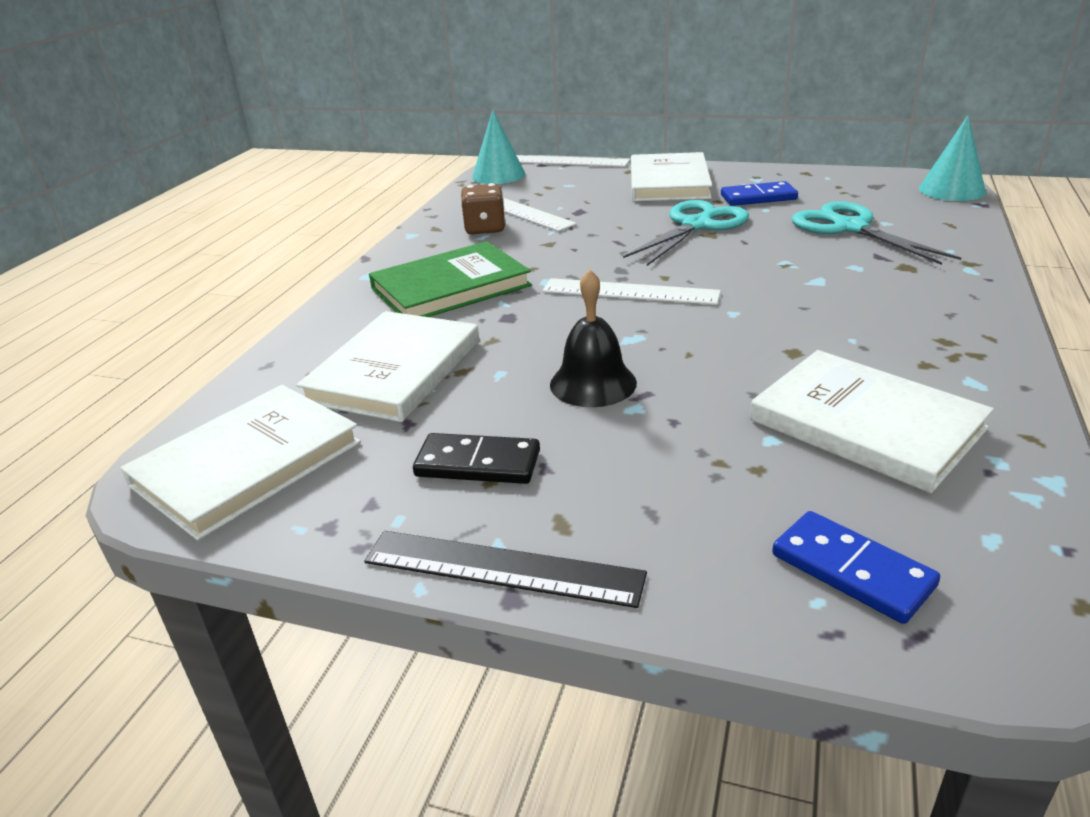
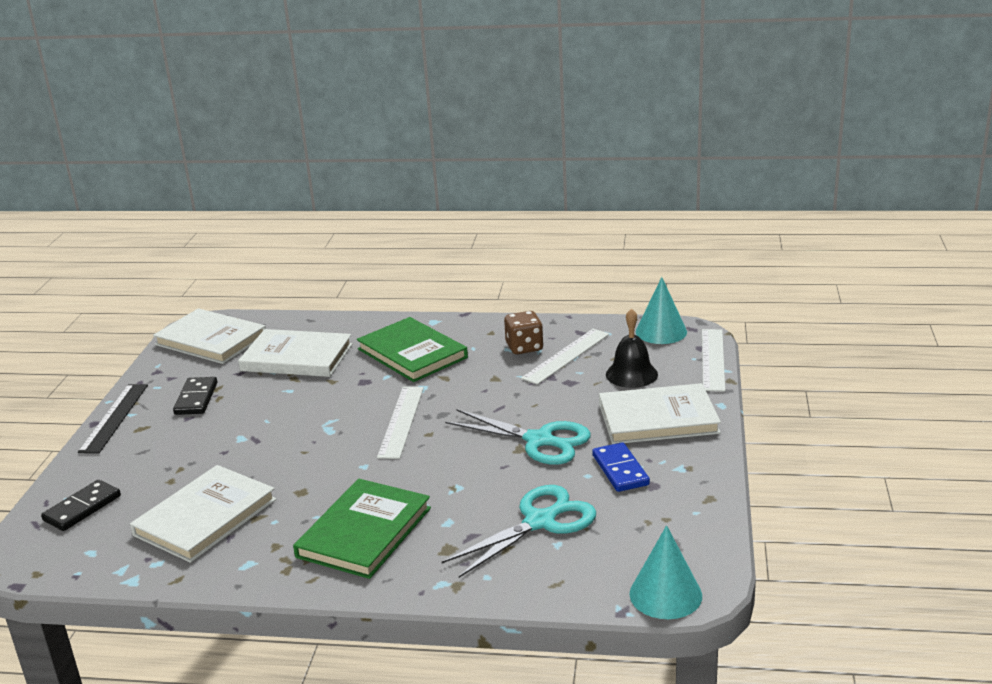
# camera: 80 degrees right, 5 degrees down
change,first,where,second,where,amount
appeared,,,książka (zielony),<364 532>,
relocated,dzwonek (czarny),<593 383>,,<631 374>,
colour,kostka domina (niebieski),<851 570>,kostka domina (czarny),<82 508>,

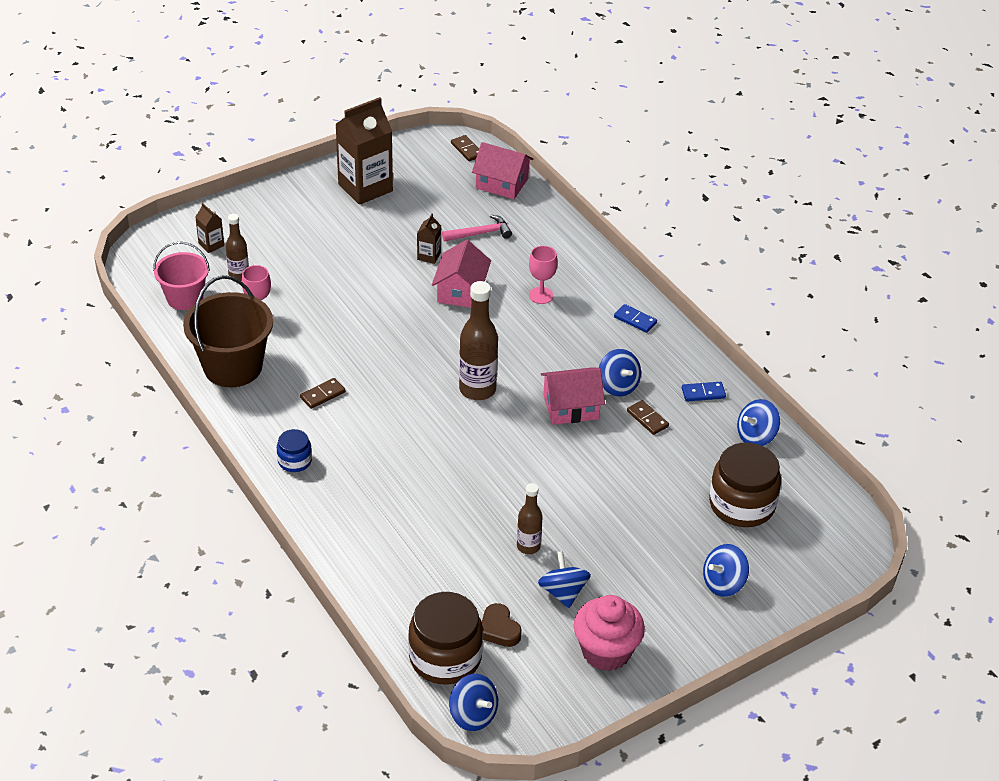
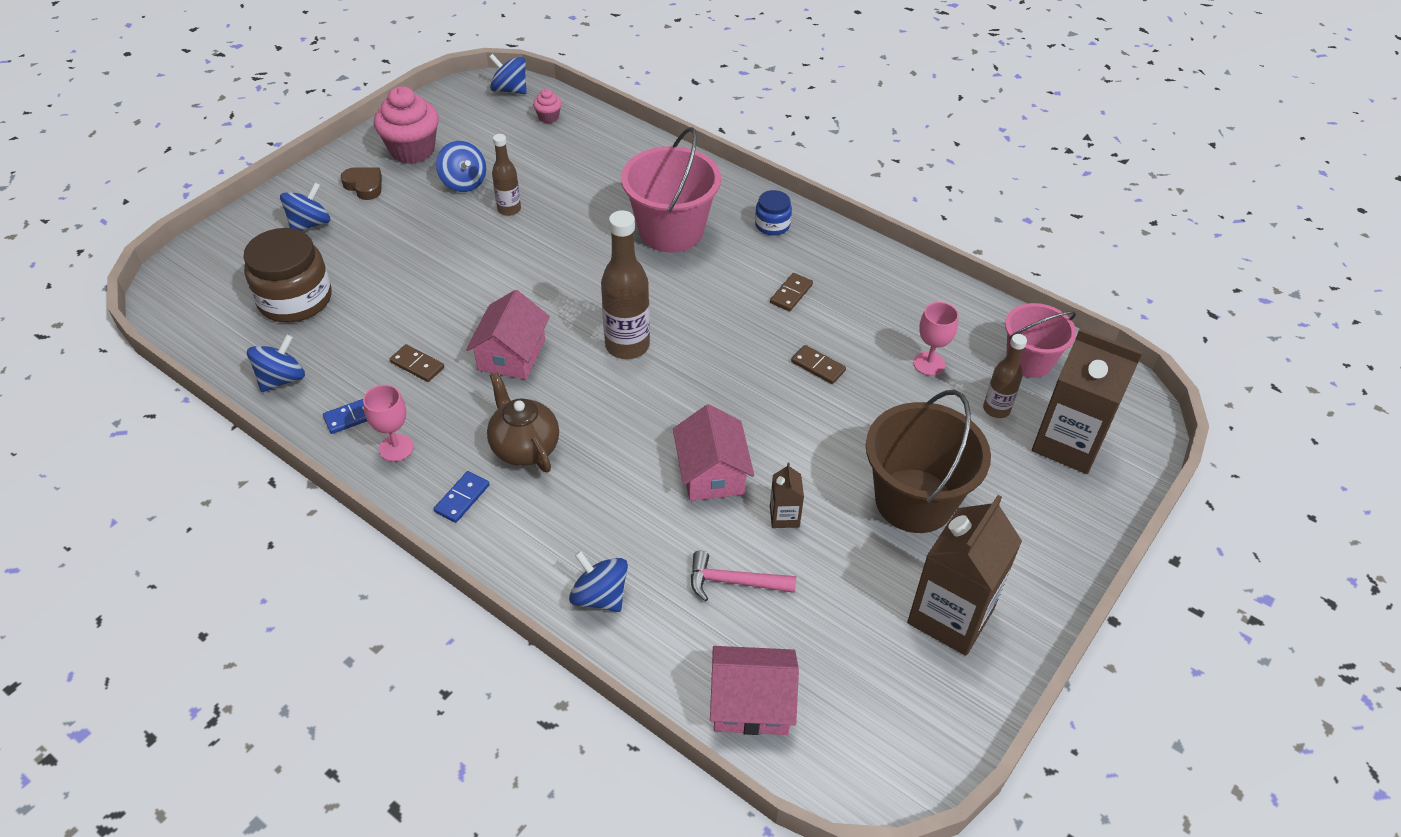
# camera: 160 degrees right, 5 degrees up
change,first,where,second,where,amount
appeared,,,imbryk (brązowy),<524 447>,
appeared,,,wiadro (różowy),<671 231>,
relocated,wiadro (brązowy),<233 367>,,<914 500>,
relocated,kostka domina (brązowy),<467 149>,,<818 366>,
relocated,serce (brązowy),<499 629>,,<364 186>,
relocated,kielich (różowy),<541 295>,,<396 448>,
relocated,bączek (niebieski),<618 386>,,<600 596>,
exchanged,słoik (brązowy),<445 657>,muffinka (różowy),<548 117>,
spun,młotek (różowy),<480 233>,,<734 582>,45 degrees clockwise
spun,domek (różowy),<571 407>,,<512 355>,45 degrees counterclockwise
spun,kostka domina (niebieski),<635 320>,,<462 498>,75 degrees counterclockwise
size,karton mleka (brązowy),<211 245>,,<1068 443>,x2.22

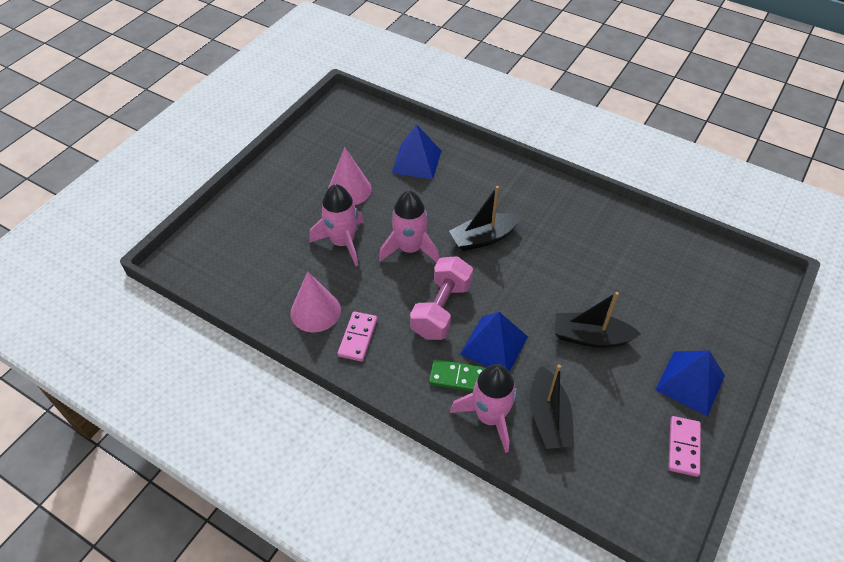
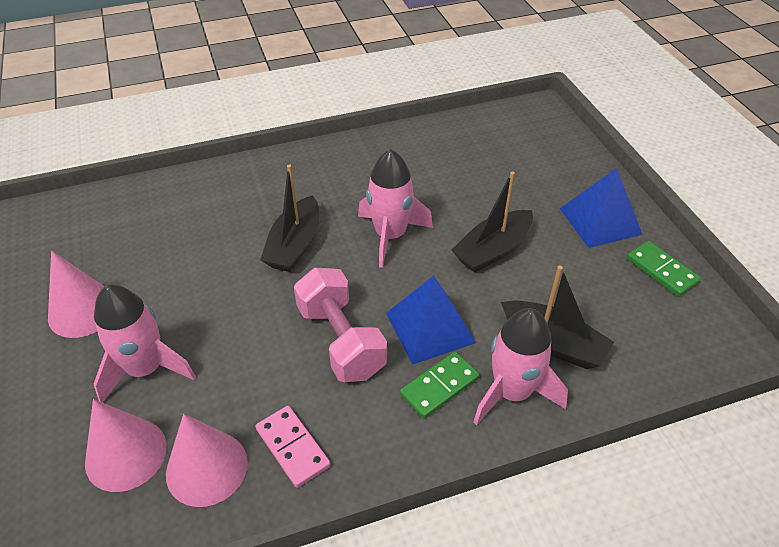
# camera: 50 degrees left, 5 degrees down
change,first,where,second,where,amount
missing,piramida (niebieski),<416 161>,,,
appeared,,,stożek (różowy),<126 454>,
relocated,rakieta (różowy),<410 249>,,<391 235>,
colour,kostka domina (różowy),<683 447>,kostka domina (zielony),<662 270>,

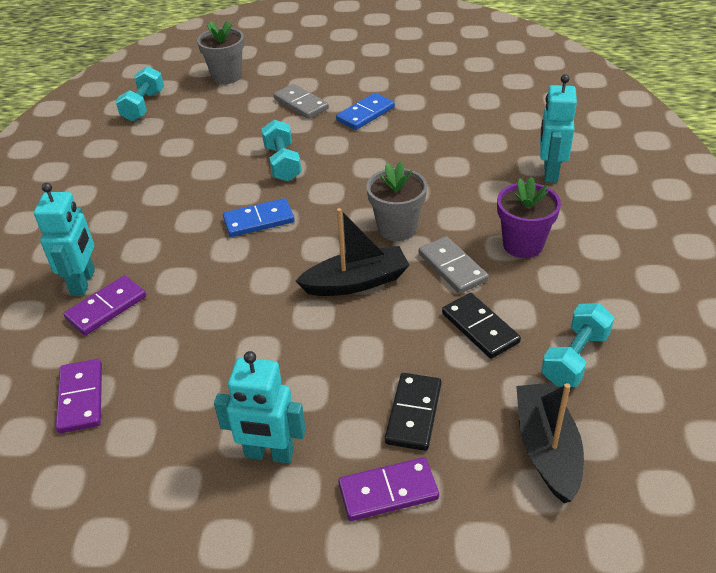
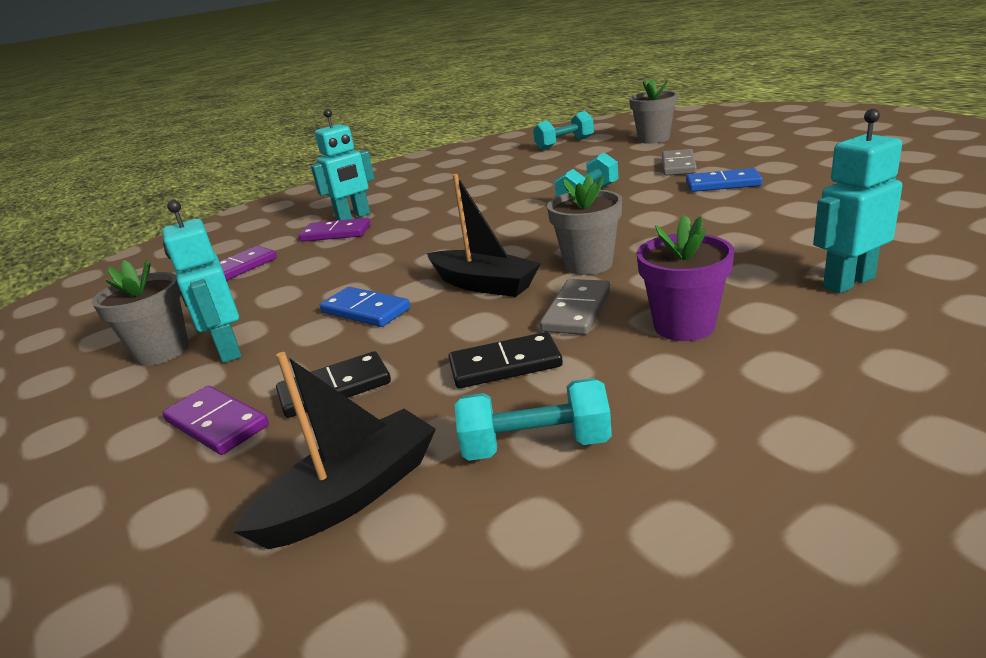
# camera: 55 degrees right, 15 degrees down
change,first,where,second,where,amount
appeared,,,doniczka (szary),<162 351>,
relocated,kostka domina (niebieski),<259 220>,,<365 310>,
spun,kostka domina (czarny),<480 328>,,<505 365>,60 degrees clockwise

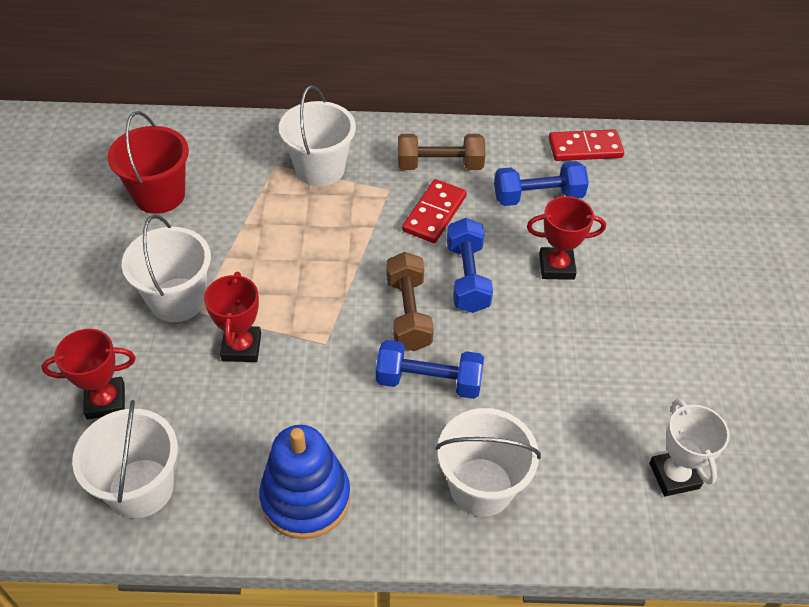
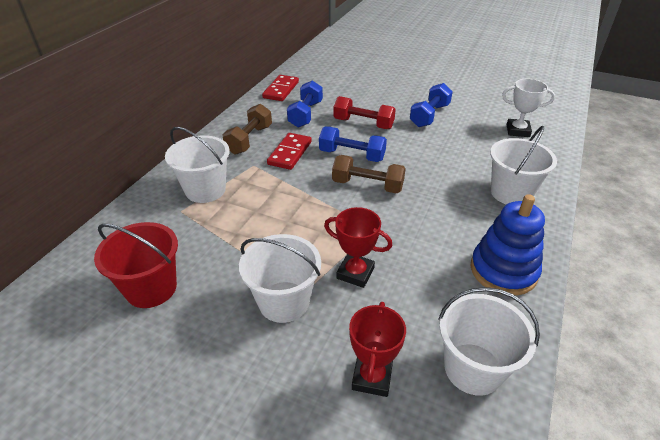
# camera: 65 degrees left, 10 degrees down
change,first,where,second,where,amount
relocated,hantel (niebieski),<428 381>,,<429 115>,
exchanged,puchar (czerwony),<556 267>,hantel (czerwony),<363 124>,
spun,kostka domina (czerwony),<434 213>,,<290 153>,60 degrees clockwise

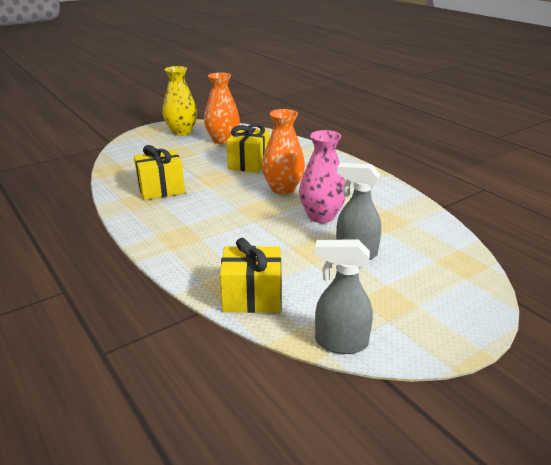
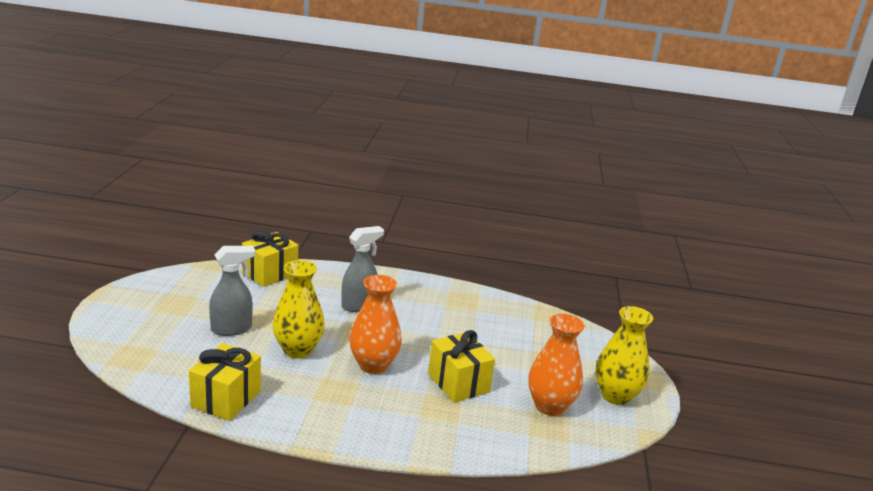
# camera: 130 degrees right, 5 degrees down
change,first,where,second,where,amount
relocated,prezent (żółty),<161 189>,,<226 398>,
relocated,spryskiwacz (szary),<340 343>,,<359 305>,
colour,wazon (różowy),<321 216>,wazon (żółty),<298 350>,

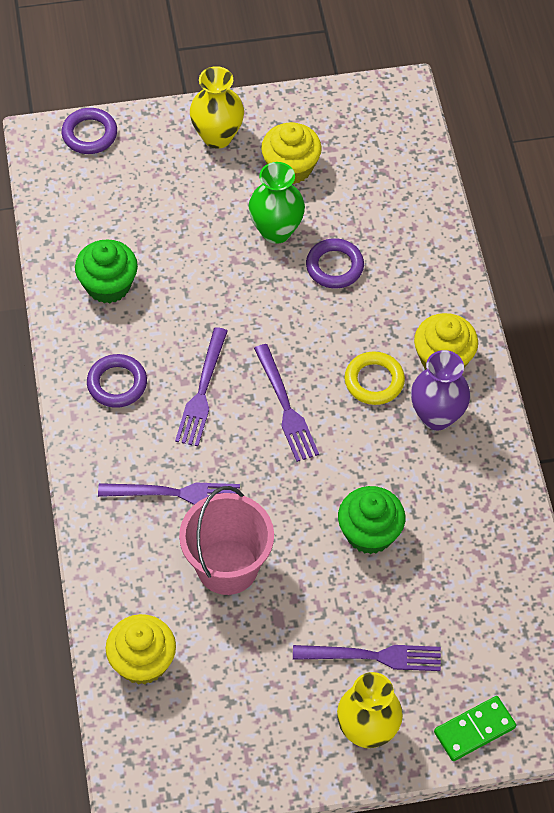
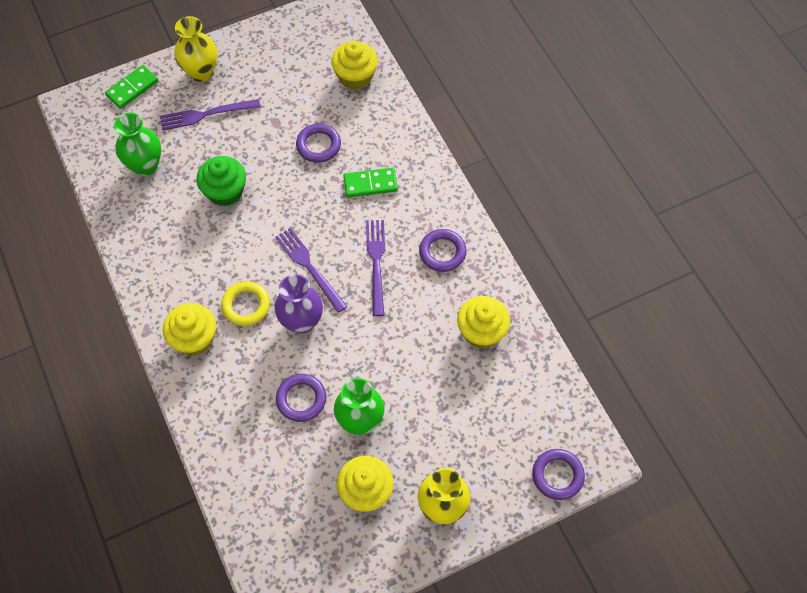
# camera: 165 degrees right, 5 degrees up
change,first,where,second,where,amount
appeared,,,wazon (zielony),<145 165>,
relocated,wazon (fioletowy),<437 416>,,<301 321>,
exchanged,widelec (fioletowy),<175 493>,kostka domina (zielony),<370 184>,
exchanged,wiadro (różowy),<227 567>,pierścień (fioletowy),<318 145>,
colour,muffinka (zielony),<108 285>,muffinka (żółty),<481 331>,

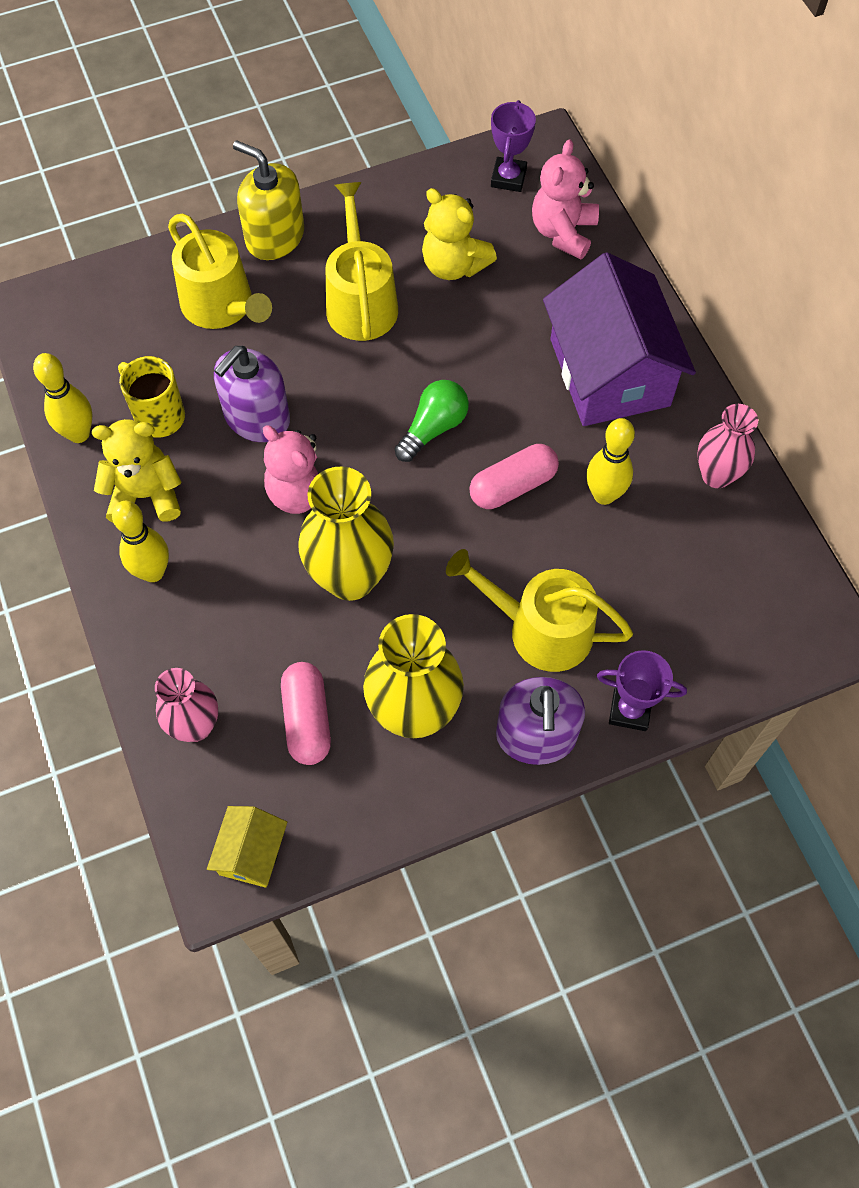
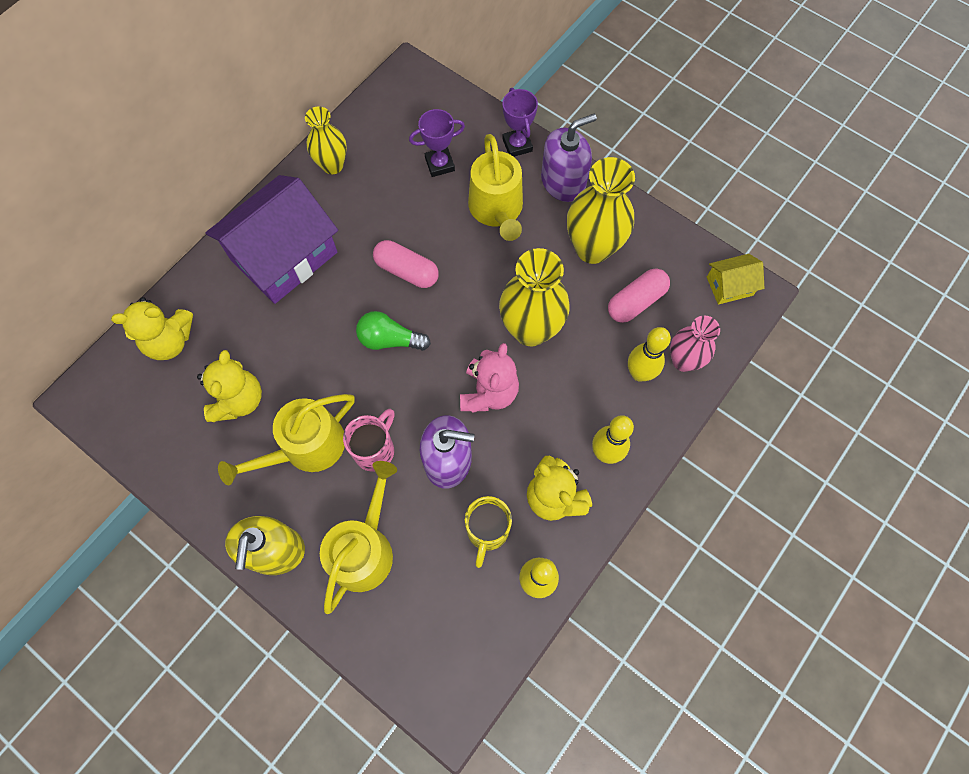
# camera: 120 degrees left, 5 degrees up
change,first,where,second,where,amount
appeared,,,kubek (różowy),<375 450>,
relocated,puchar (fioletowy),<508 178>,,<440 164>,
relocated,kręgiel (żółty),<604 495>,,<639 373>,
colour,miś (różowy),<563 232>,miś (żółty),<170 341>,
colour,wazon (różowy),<716 475>,wazon (żółty),<332 165>,

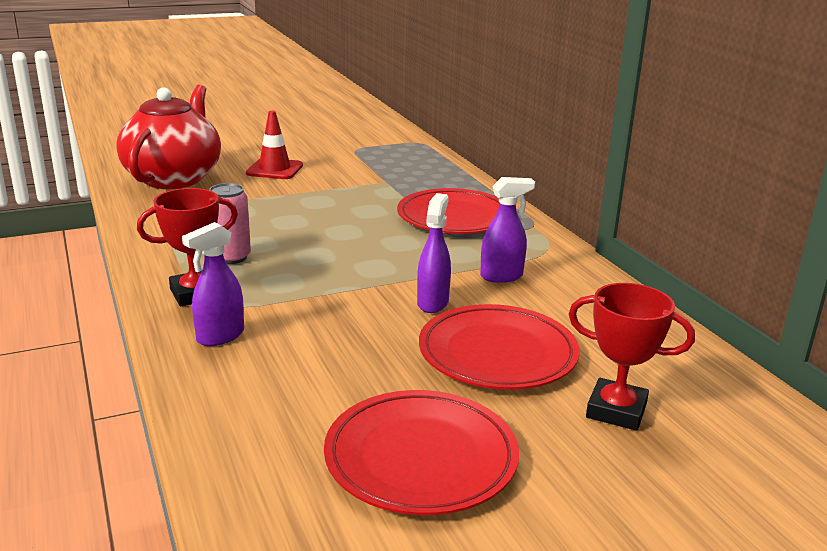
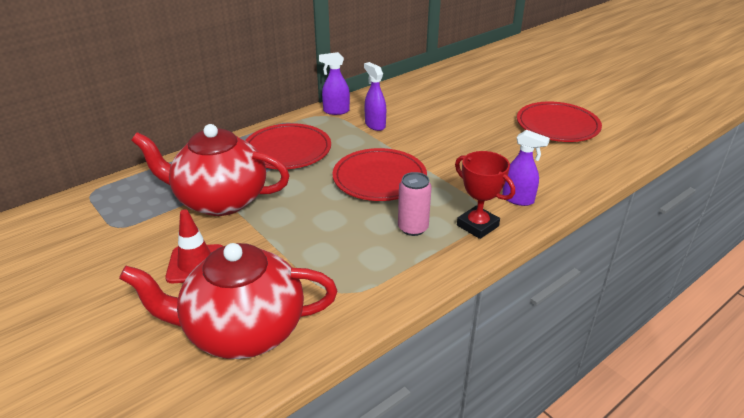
# camera: 105 degrees left, 10 degrees up
change,first,where,second,where,amount
missing,puchar (czerwony),<616 410>,,,
appeared,,,imbryk (czerwony),<220 200>,
relocated,spryskiwacz (fioletowy),<432 303>,,<336 111>,
relocated,talerz (czerwony),<497 353>,,<379 178>,

